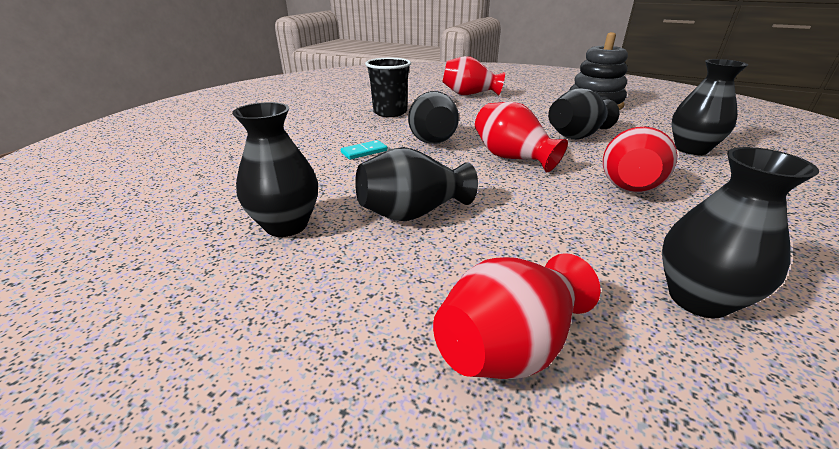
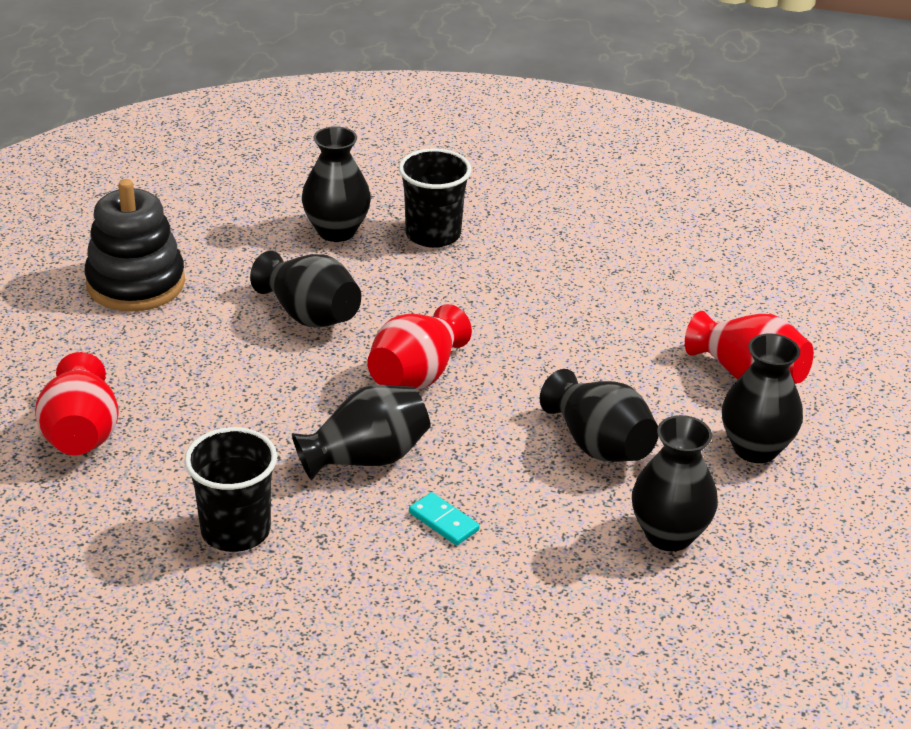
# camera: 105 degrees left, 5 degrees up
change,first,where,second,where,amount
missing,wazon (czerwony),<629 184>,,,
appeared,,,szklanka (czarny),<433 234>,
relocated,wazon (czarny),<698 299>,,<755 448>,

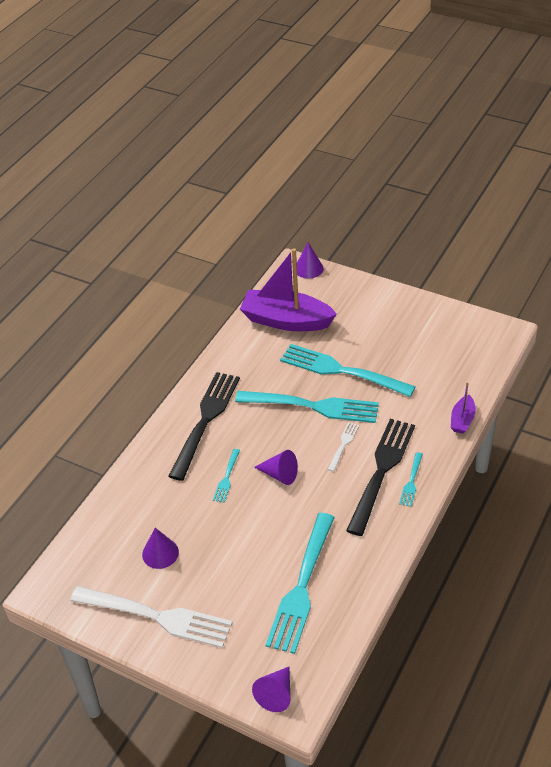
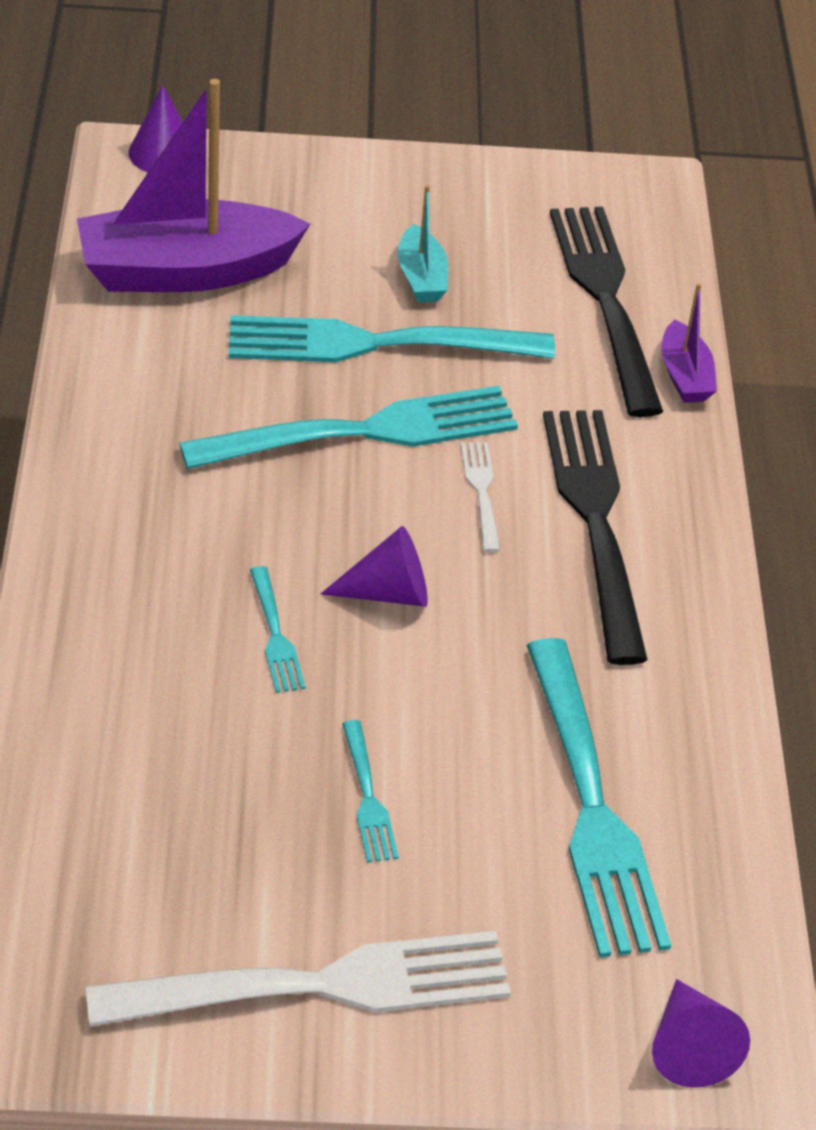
# camera: 35 degrees left, 0 degrees up
change,first,where,second,where,amount
missing,stożek (fioletowy),<160 553>,,,
appeared,,,łódka (turkusowy),<421 277>,
relocated,widelec (czarny),<205 421>,,<606 301>,
relocated,widelec (turkusowy),<411 481>,,<367 796>,

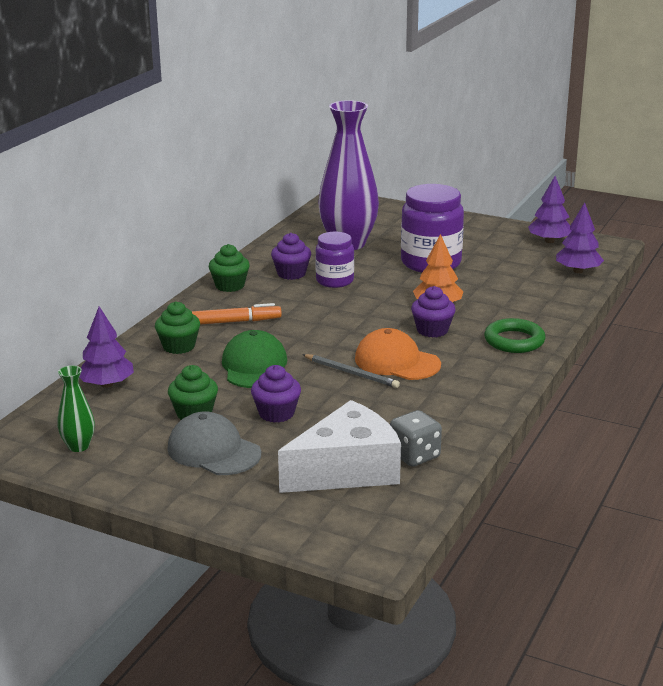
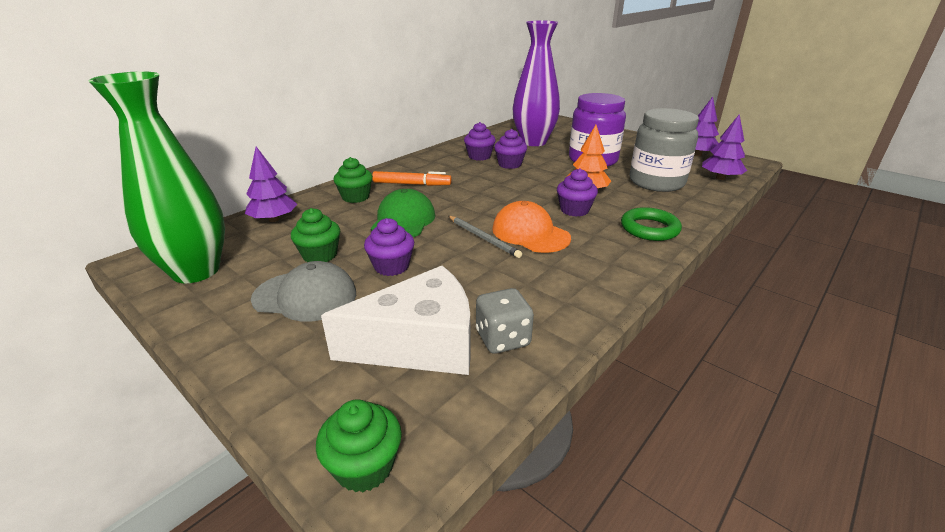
# camera: 15 degrees right, 5 degrees up
change,first,where,second,where,amount
appeared,,,słoik (szary),<656 182>,
relocated,muffinka (zielony),<230 286>,,<364 466>,
exchanged,słoik (fioletowy),<335 281>,muffinka (fioletowy),<510 164>,
spun,czapka (szary),<213 451>,,<305 296>,135 degrees clockwise
size,wazon (zielony),<78 446>,,<196 271>,x2.25

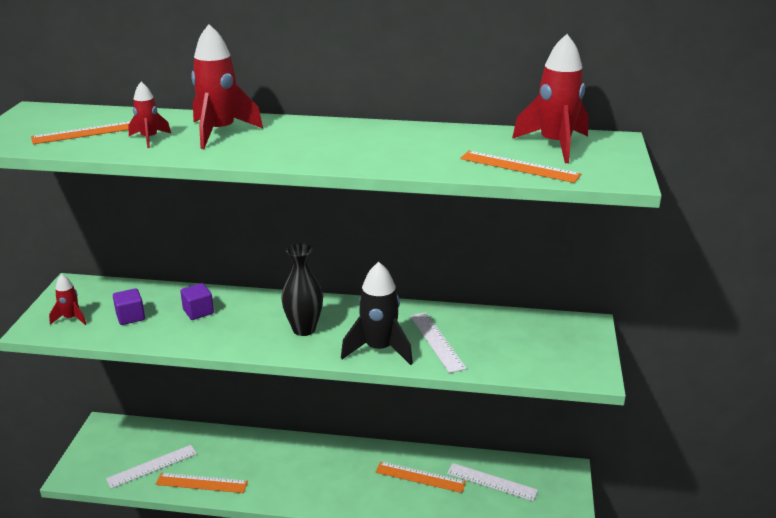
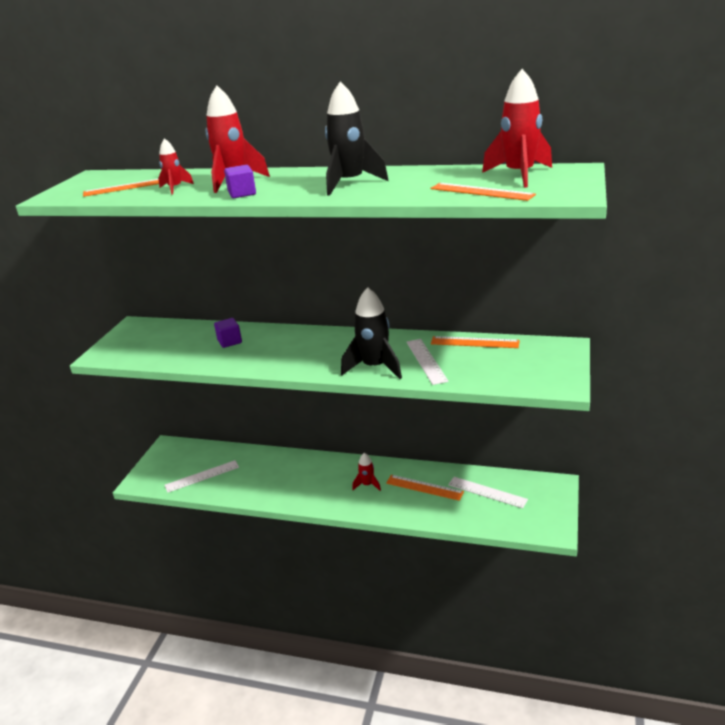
# camera: 10 degrees right, 0 degrees up
change,first,where,second,where,amount
missing,wazon (czarny),<304 329>,,,
appeared,,,rakieta (czarny),<350 183>,
relocated,rakieta (czerwony),<71 318>,,<367 485>,
relocated,sześcian (fioletowy),<130 317>,,<242 193>,
relocated,linijka (pomarańczowy),<201 483>,,<474 342>,

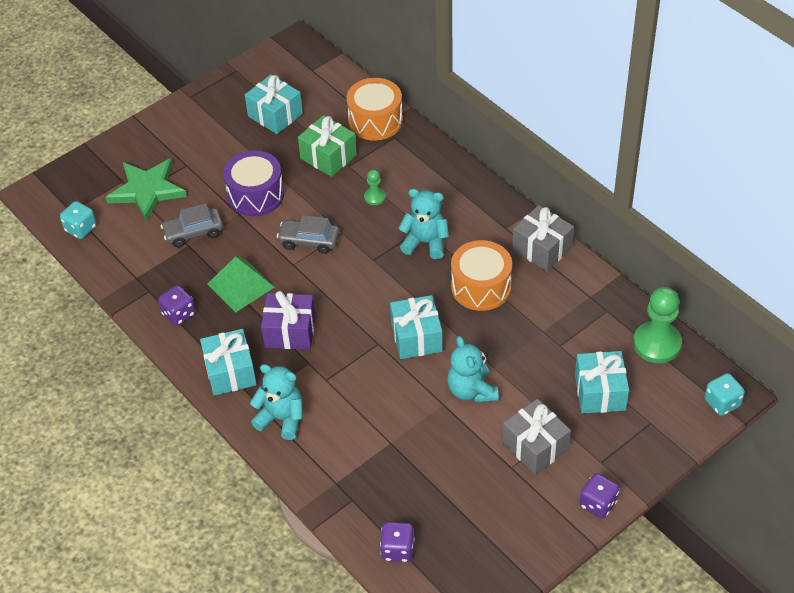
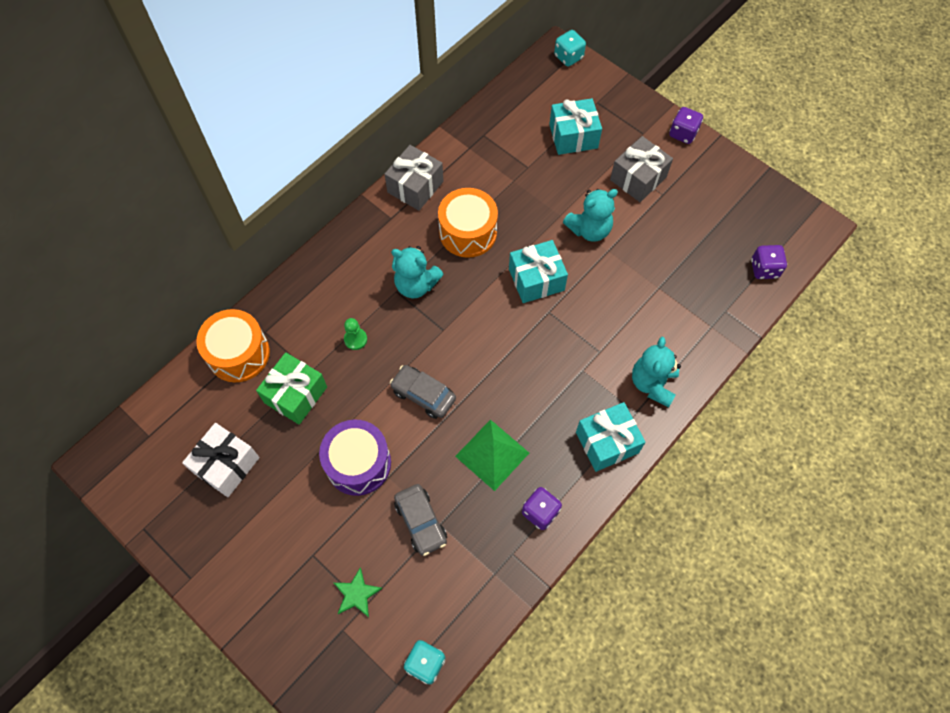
# camera: 100 degrees left, 15 degrees up
change,first,where,second,where,amount
missing,prezent (fioletowy),<290 331>,,,
missing,pionek (zielony),<657 344>,,,
colour,prezent (turkusowy),<275 115>,prezent (biały),<226 465>,
spun,samochód (szary),<309 241>,,<423 395>,120 degrees clockwise
spun,miś (turkusowy),<425 243>,,<416 285>,75 degrees counterclockwise
size,gwiazda (zielony),<147 190>,,<356 594>,x0.51

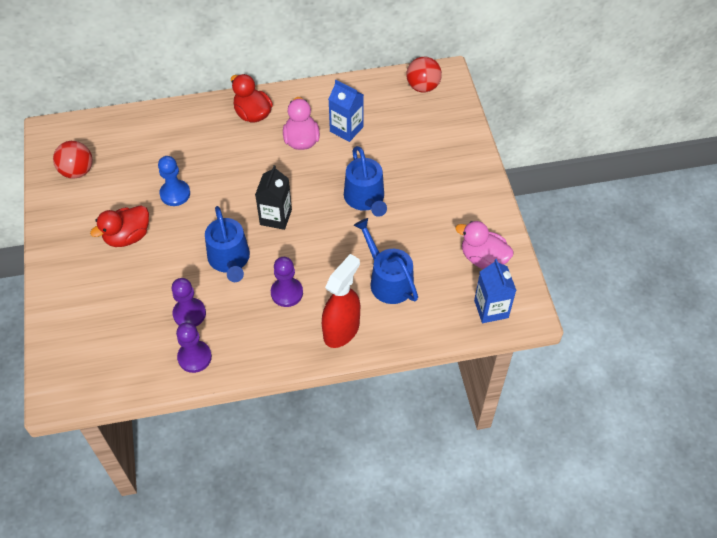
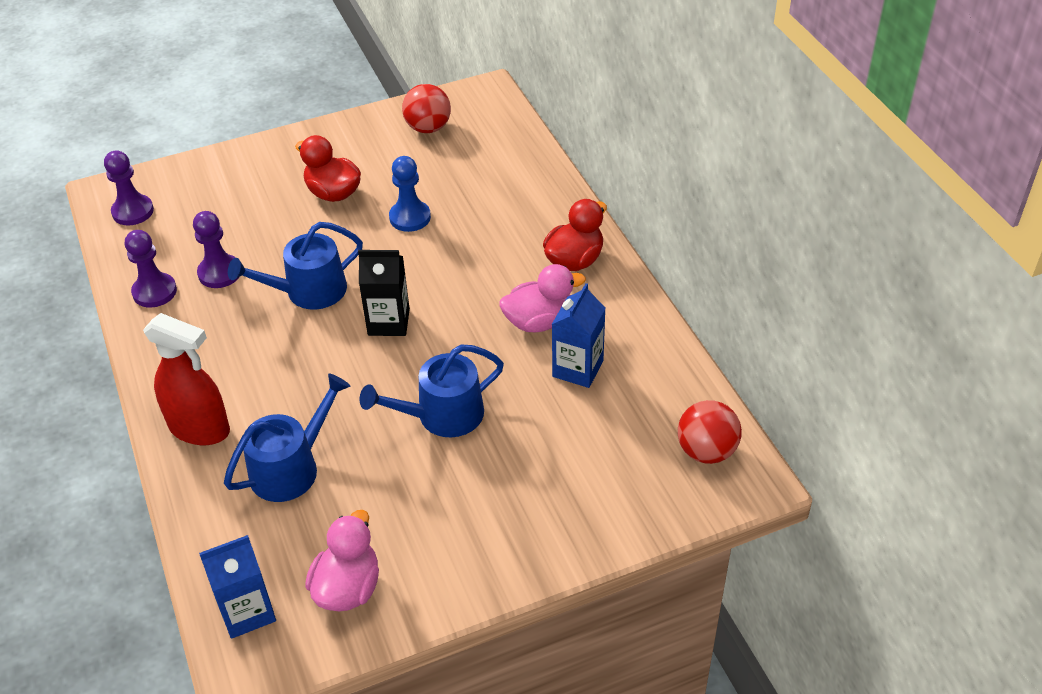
# camera: 80 degrees right, 10 degrees down
change,first,where,second,where,amount
relocated,pionek (fioletowy),<287 293>,,<133 211>,

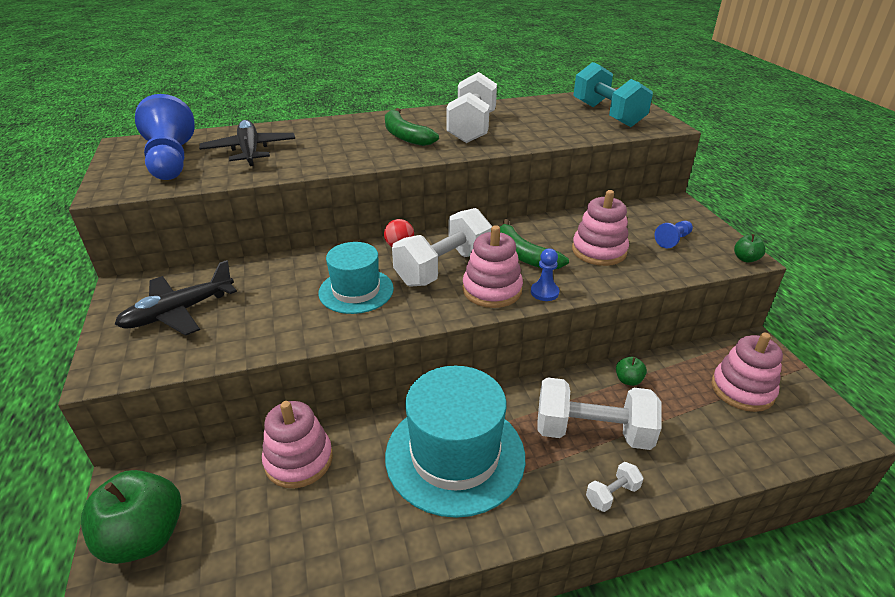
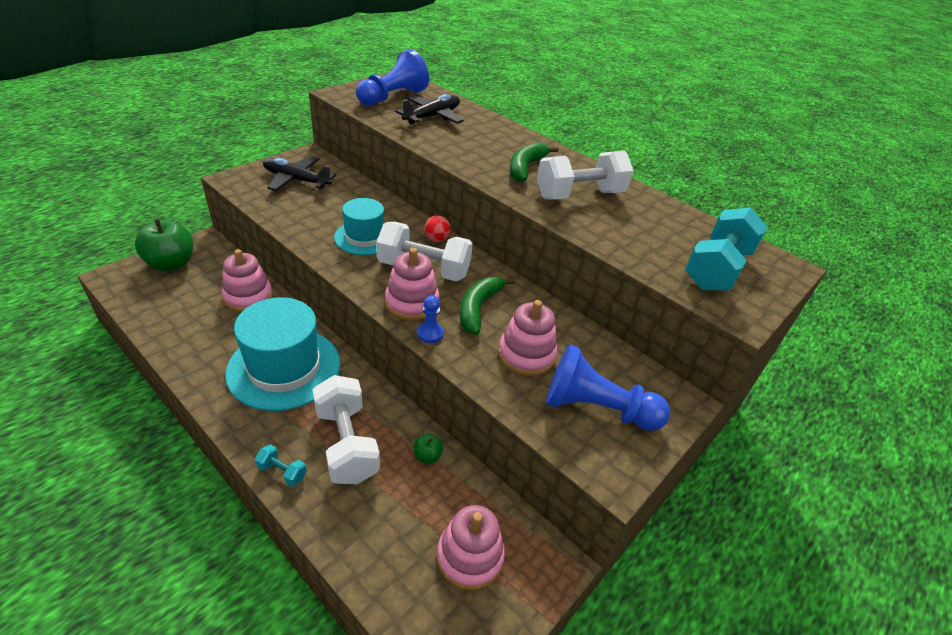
# camera: 55 degrees right, 5 degrees up
change,first,where,second,where,amount
missing,jabłko (zielony),<745 259>,,,
colour,hantel (biały),<612 494>,hantel (turkusowy),<282 472>,
size,pionek (niebieski),<673 240>,,<596 408>,x2.15

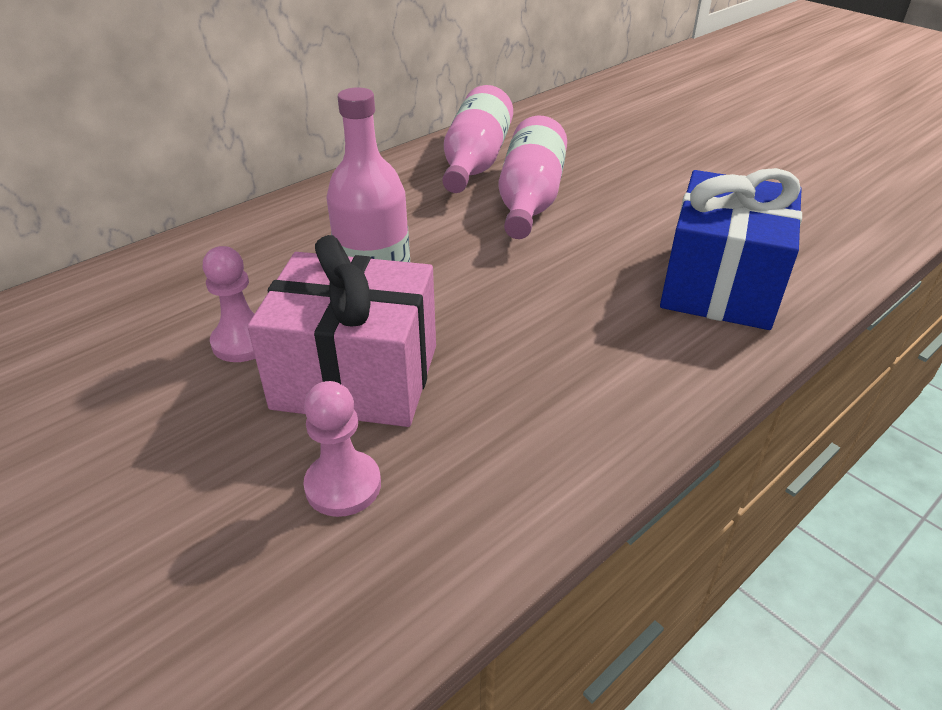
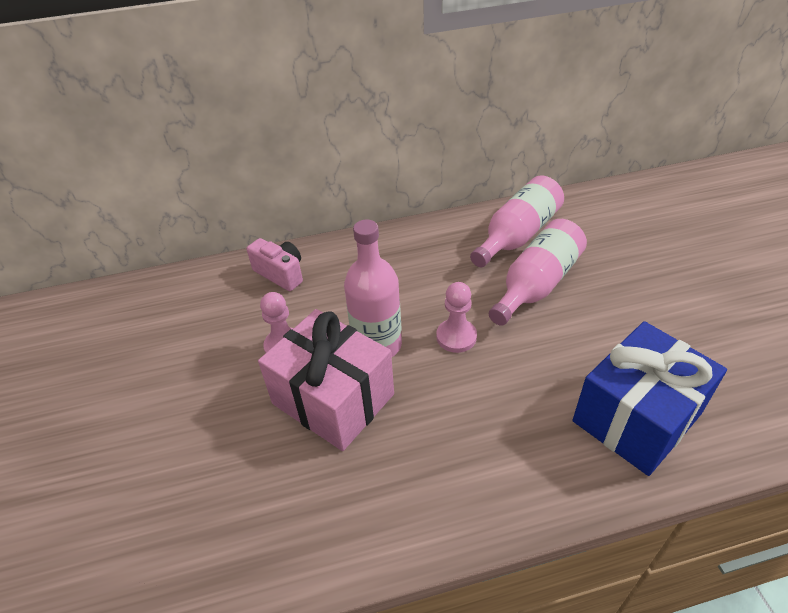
# camera: 30 degrees right, 5 degrees up
change,first,where,second,where,amount
appeared,,,aparat fotograficzny (różowy),<281 274>,
relocated,pionek (różowy),<343 485>,,<456 337>,

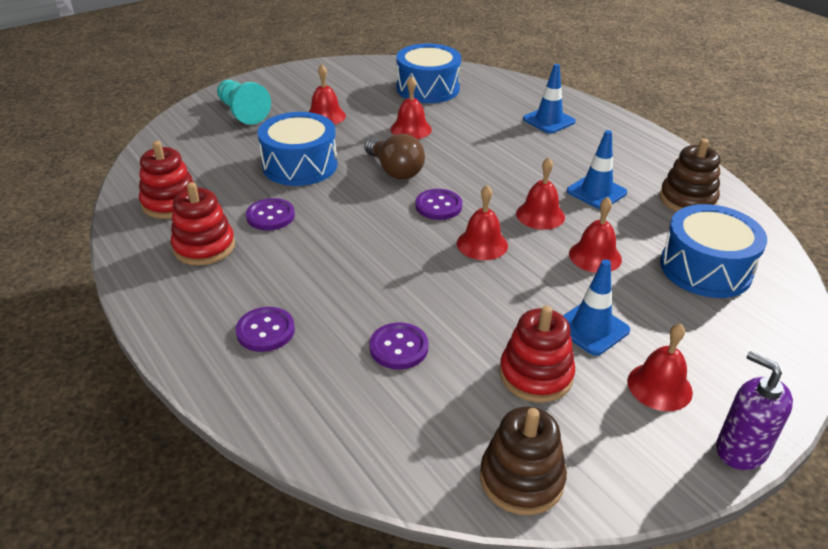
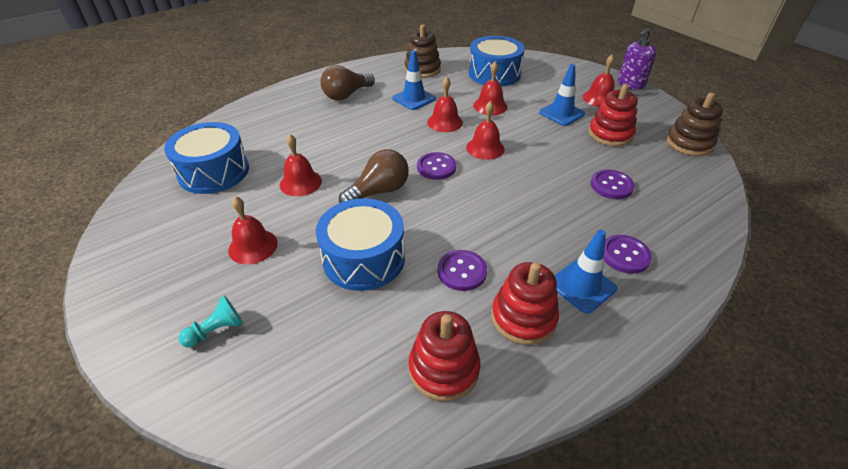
# camera: 90 degrees left, 5 degrees up
change,first,where,second,where,amount
appeared,,,żarówka (brązowy),<346 95>,
relocated,pachołek (niebieski),<549 120>,,<582 286>,
size,pionek (turkusowy),<242 112>,,<216 330>,x0.60

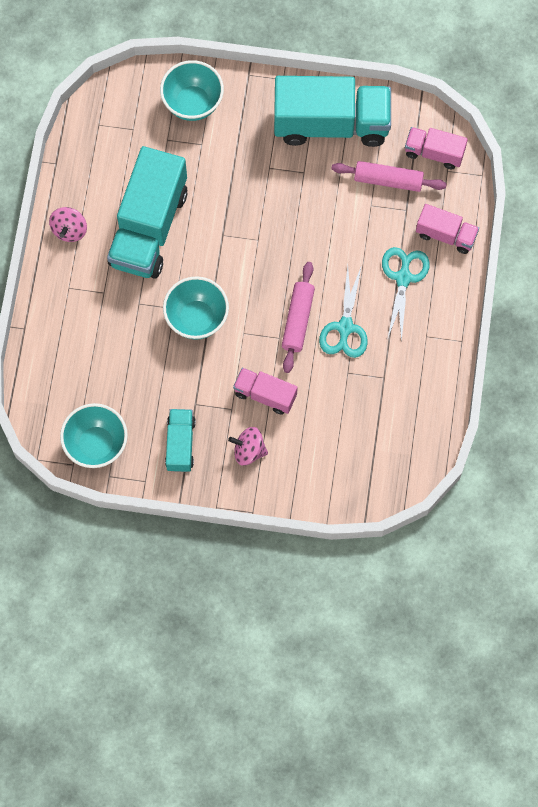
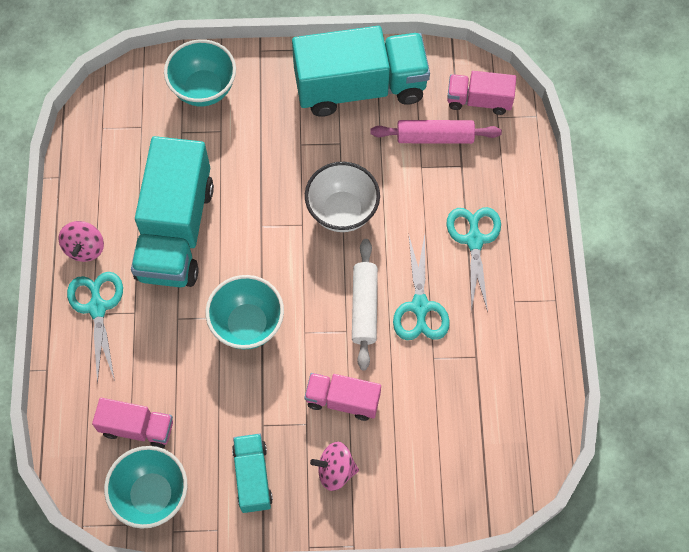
# camera: 10 degrees left, 5 degrees down
change,first,where,second,where,amount
appeared,,,nożyczki (turkusowy),<97 307>,
appeared,,,miska (biały),<342 211>,
relocated,ciężarówka (różowy),<446 235>,,<137 428>,
colour,wałek do ciasta (różowy),<298 320>,wałek do ciasta (biały),<364 307>,

